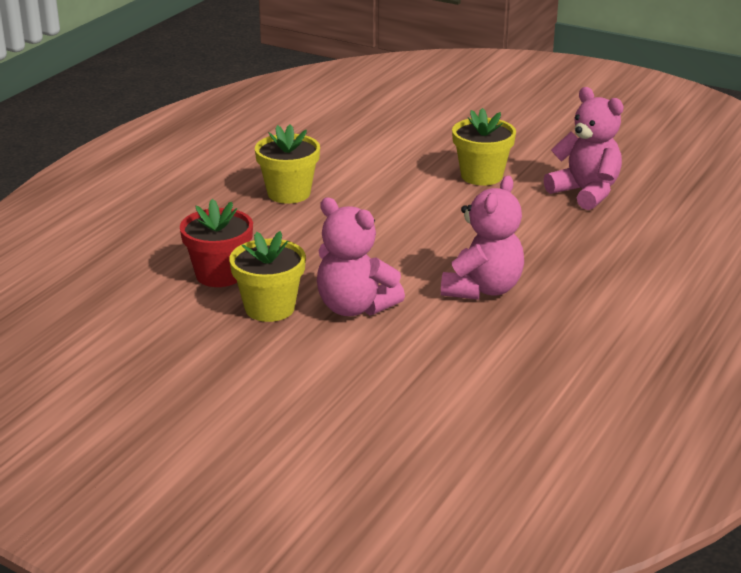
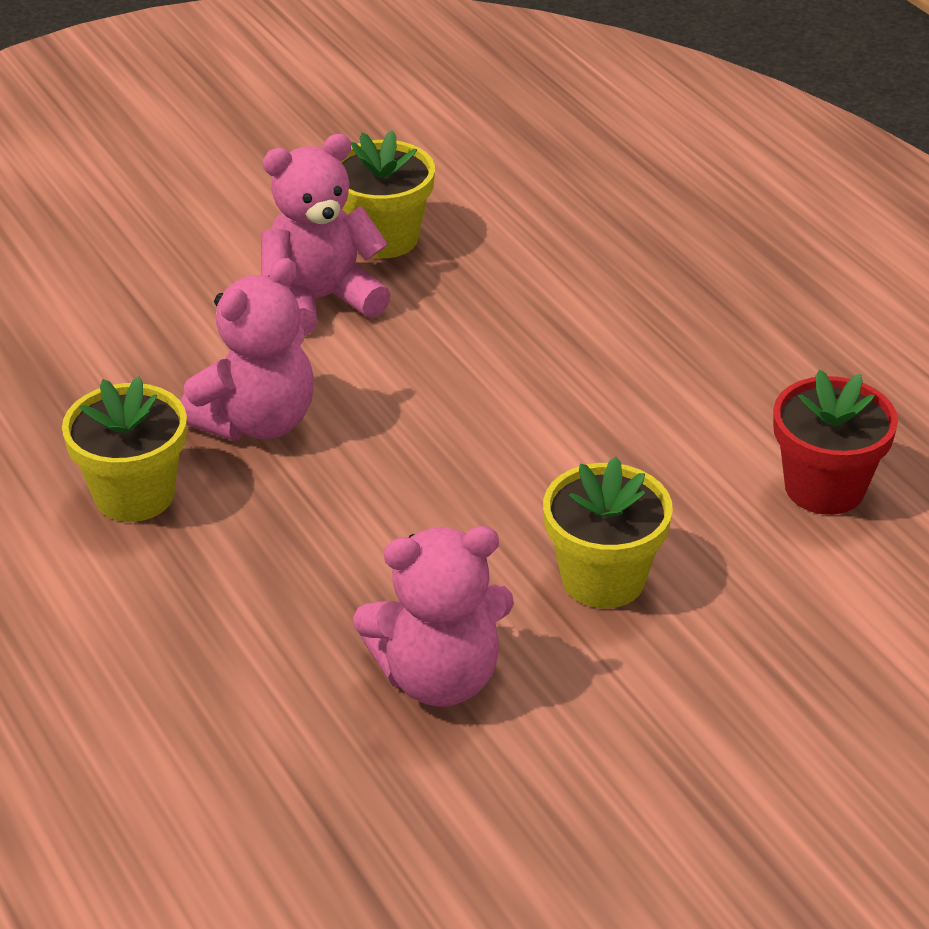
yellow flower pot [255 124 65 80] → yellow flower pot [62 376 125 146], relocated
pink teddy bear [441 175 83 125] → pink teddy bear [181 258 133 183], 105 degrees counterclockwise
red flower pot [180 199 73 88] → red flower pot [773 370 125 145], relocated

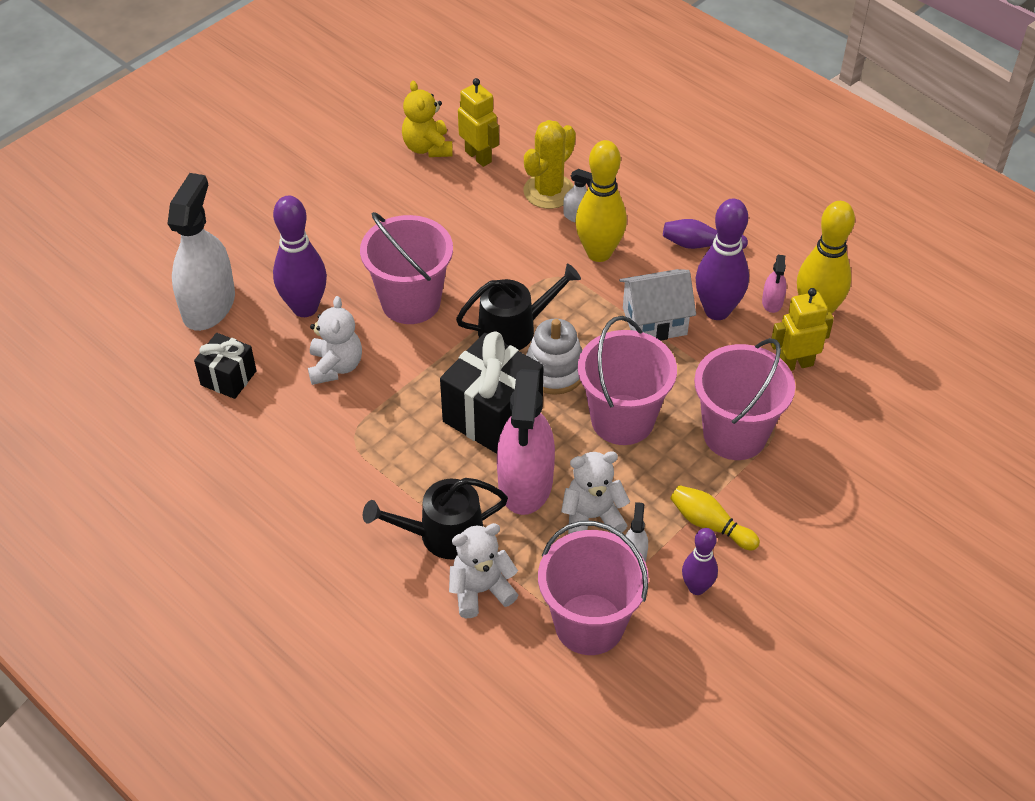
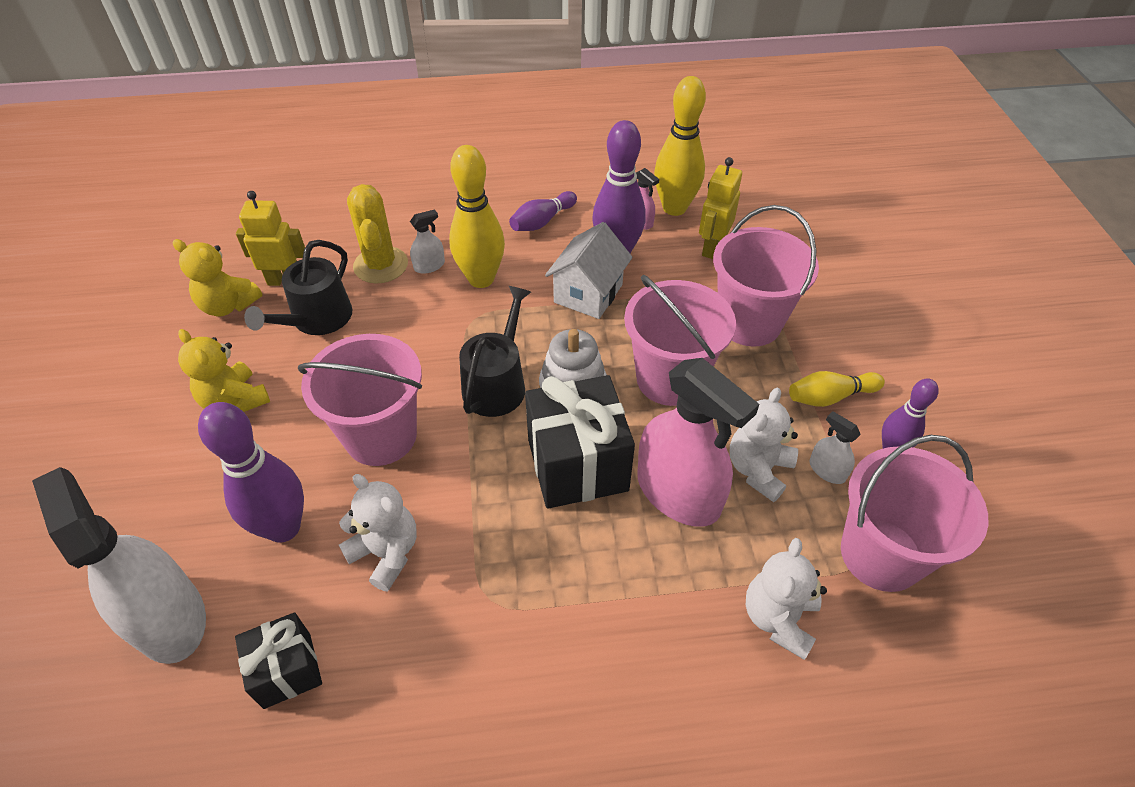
- → yellow teddy bear [178 329 92 83]
black watering can [363 478 145 82] → black watering can [244 240 108 95], relocated

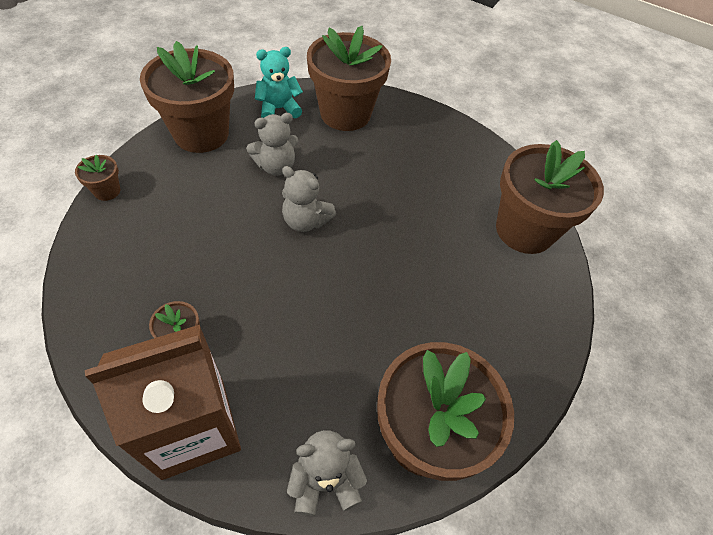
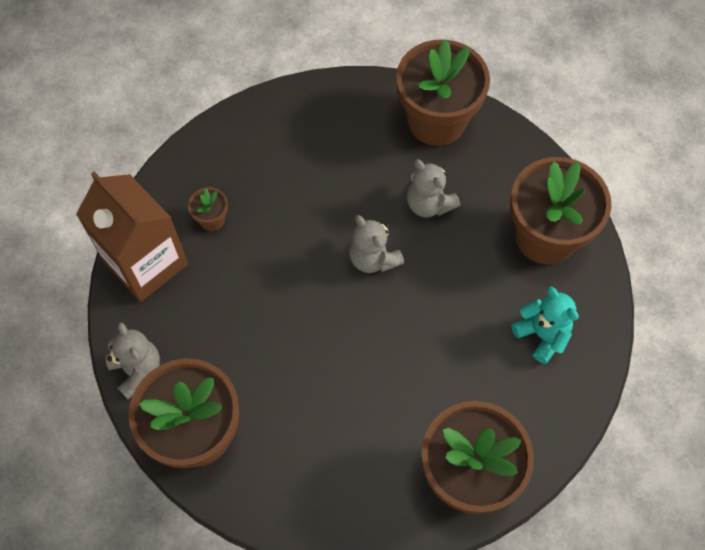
grey teddy bear [282 166 54 66] → grey teddy bear [349 215 55 58], 45 degrees counterclockwise
turquoise teddy bear [255 47 48 71] → turquoise teddy bear [512 286 67 78], relocated
brown flower pot [75 155 45 46] → -

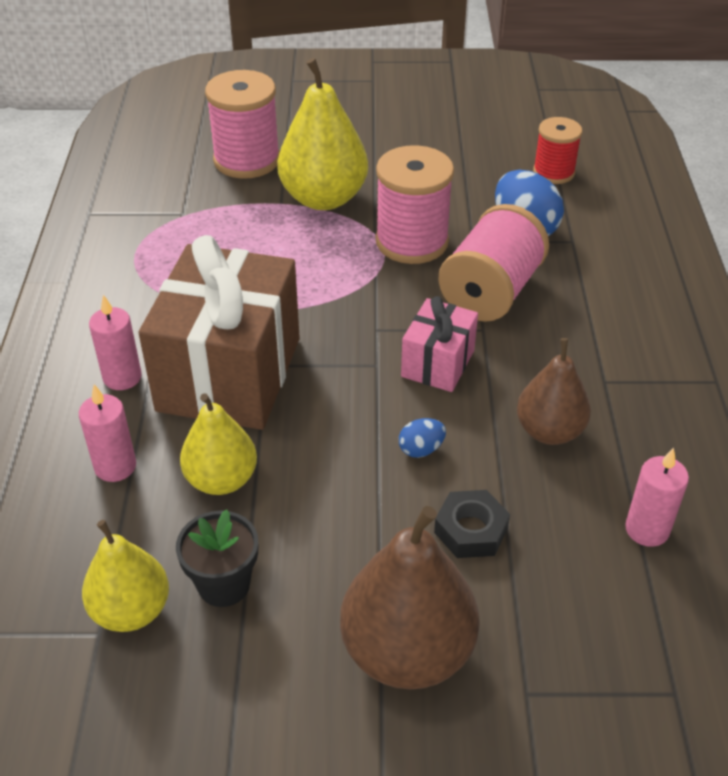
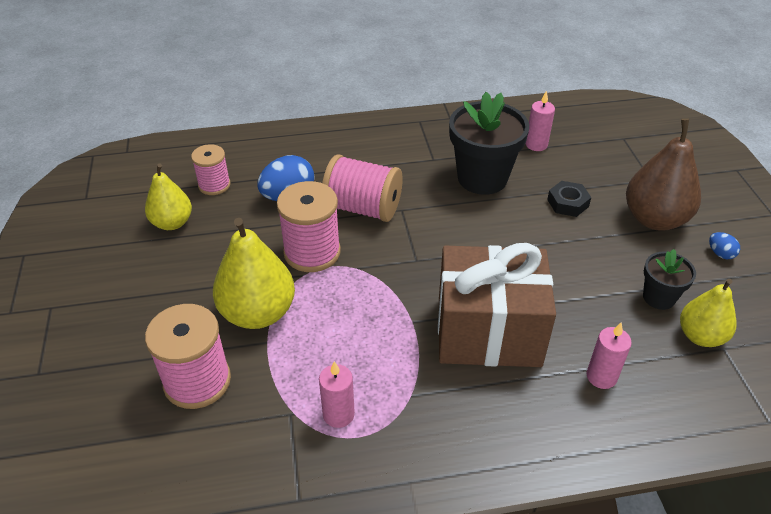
yellow pear [180 393 77 102] → yellow pear [145 164 47 66], relocated
red spool [533 117 49 67] → pink spool [191 144 40 51]
pink candle [89 295 53 95] → pink candle [319 361 36 67], relocated
brown pear [517 338 74 107] → black flower pot [449 92 80 103]
blue egg [399 418 47 40] → blue egg [709 232 31 27], relocated
pink gift [401 296 77 96] → -

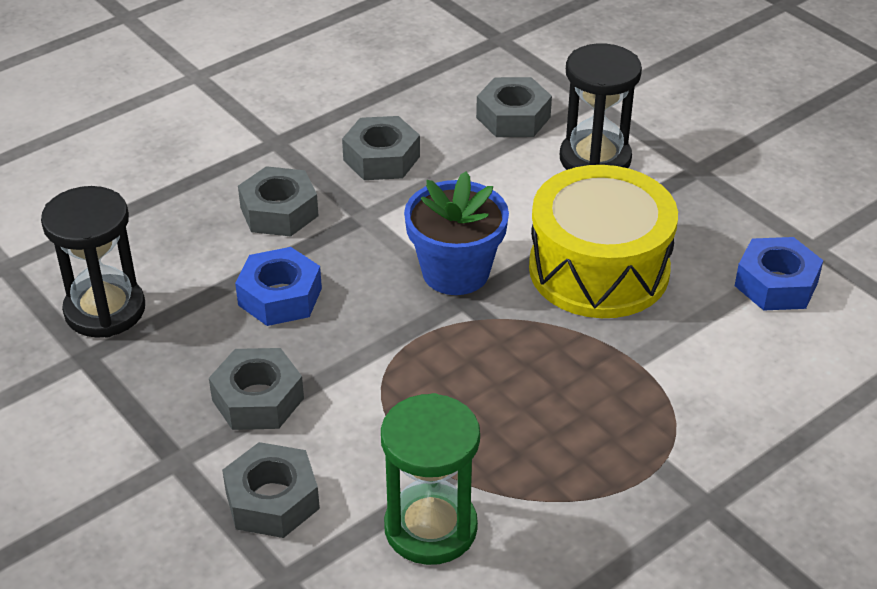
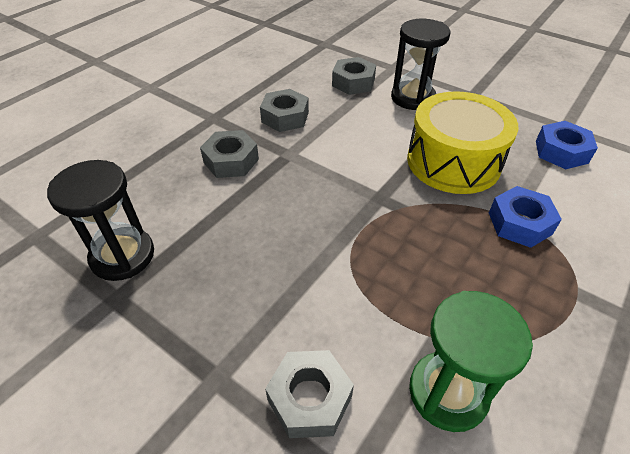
blue nut [235 247 87 79] → blue nut [489 186 73 62], relocated
grey nut [209 348 95 82] → -
blue flower pot [404 171 105 124] → -

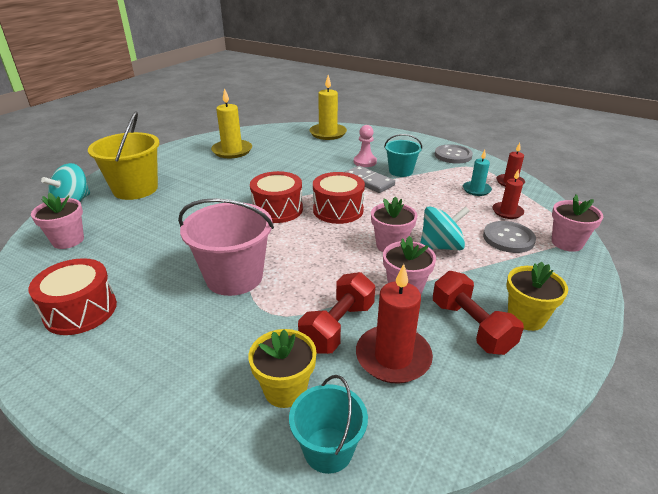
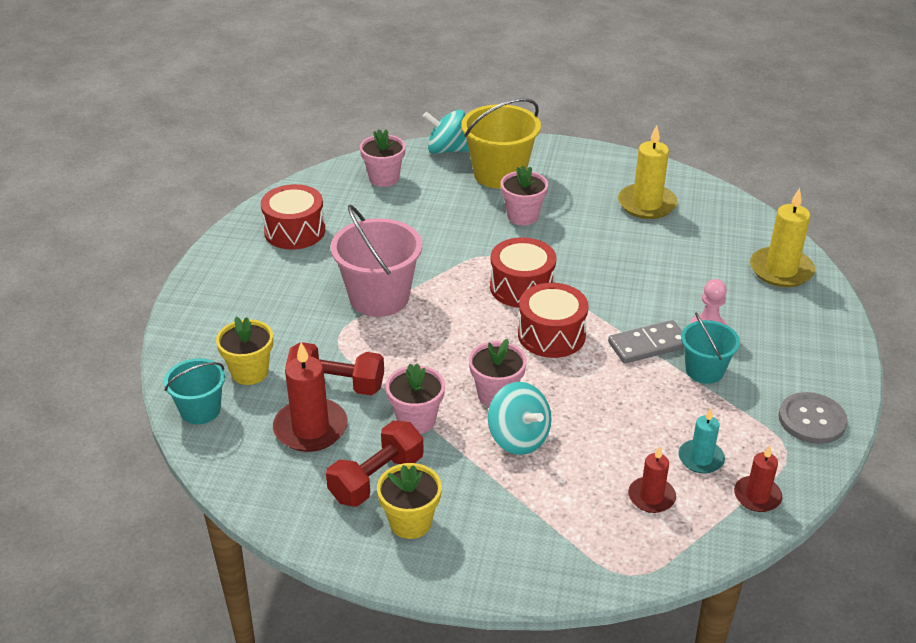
pink flower pot [552 195 51 57] → pink flower pot [501 165 47 61], relocated
grey domino [345 166 50 27] → grey domino [608 320 76 44], 45 degrees clockwise
grey button [483 221 53 32] → -

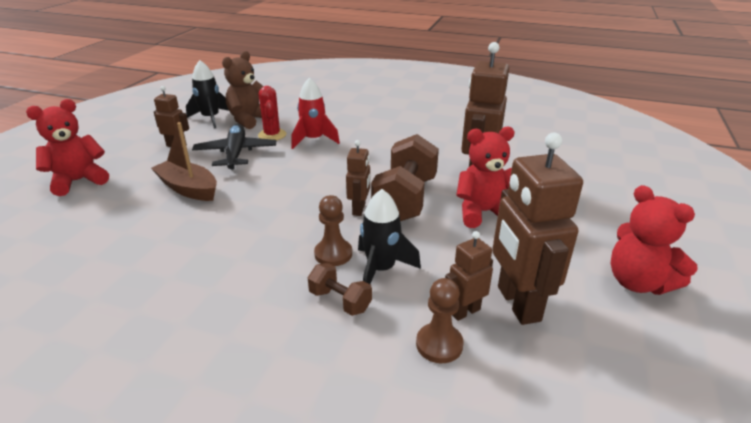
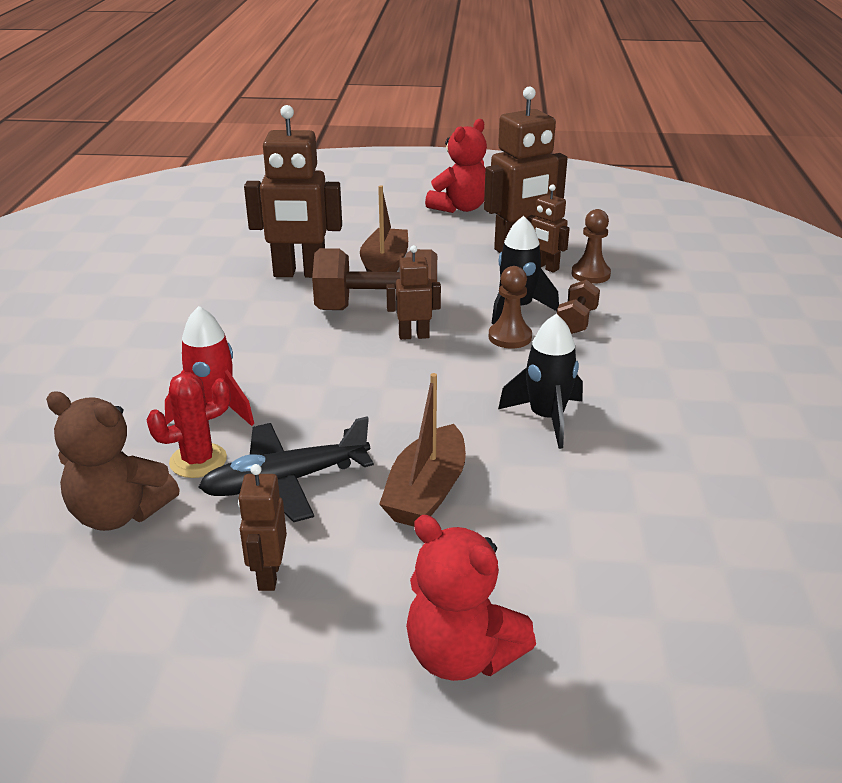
red teddy bear [456 126 59 102] → brown boat [360 185 48 87]
black rocket [186 60 43 69] → black rocket [498 313 85 136], relocated

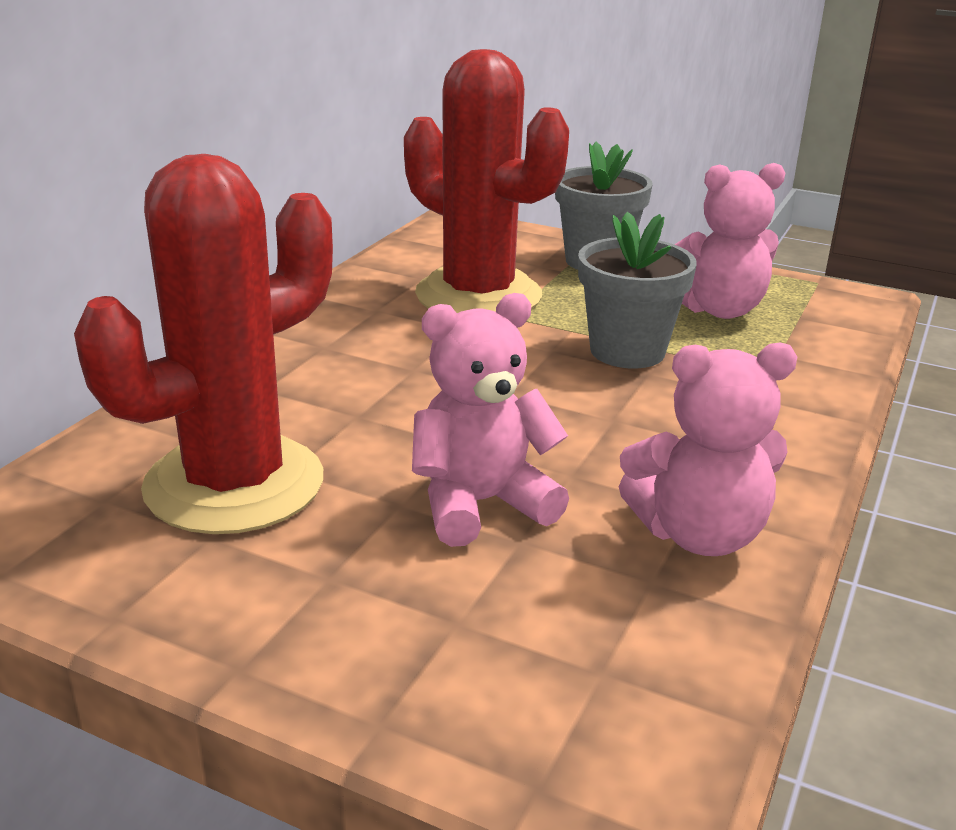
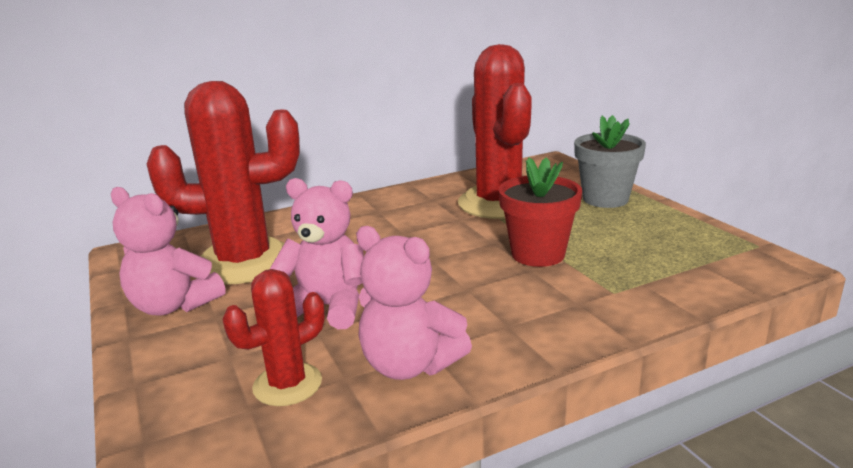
pink teddy bear [675 163 110 156] → pink teddy bear [111 187 115 128], relocated
- → red cactus [222 269 103 137]
grey flower pot [578 211 119 157] → red flower pot [498 157 84 110]

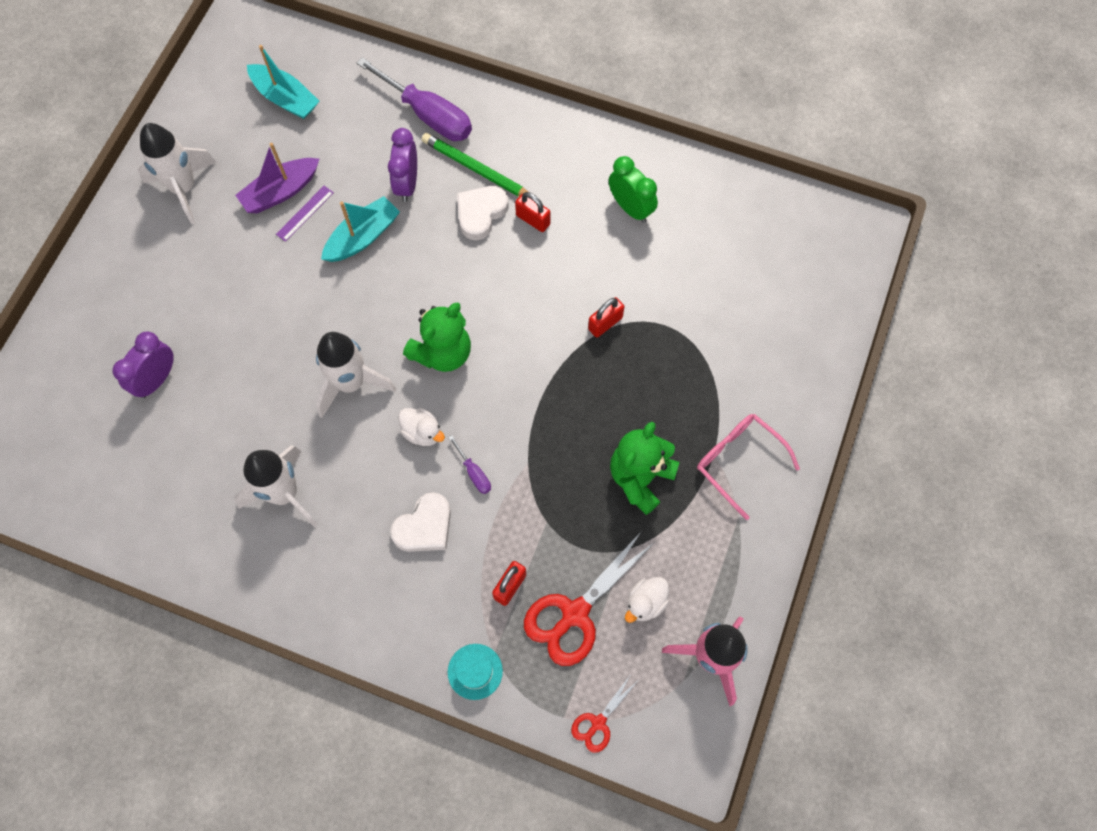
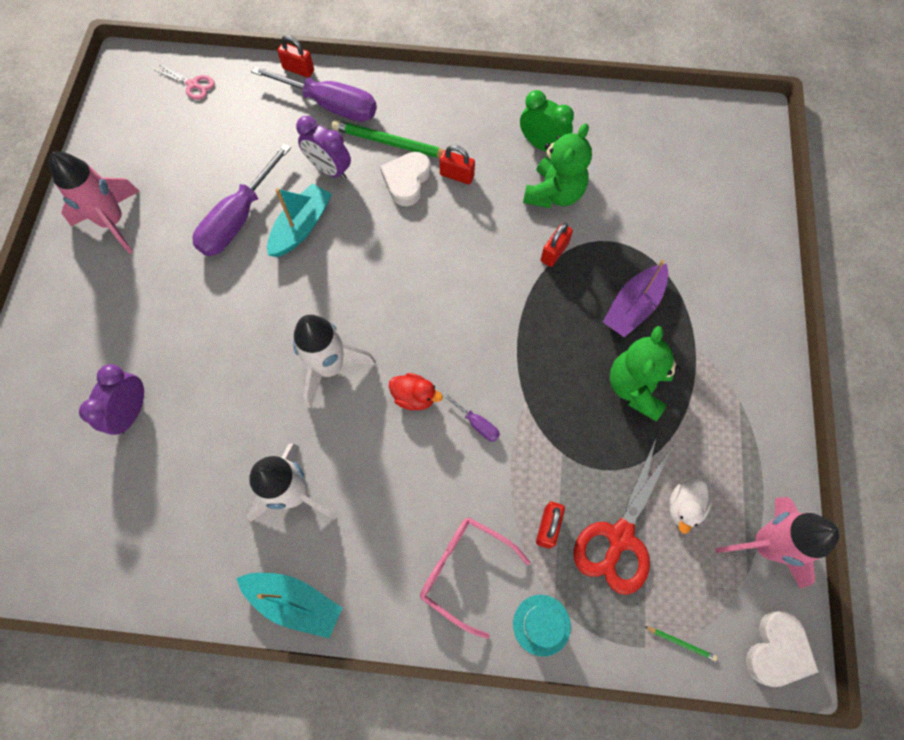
white rocket [138 123 79 101] → pink rocket [49 152 91 102]
- → pink scissors [155 64 60 36]
purple ruler [276 186 58 56] → purple screwdriver [193 143 98 113]
turquoise boat [247 45 72 74] → turquoise boat [236 573 106 65], relocated
- → red padlock [277 35 37 43]
purple clock [388 128 29 74] → purple clock [296 116 55 64], 45 degrees counterclockwise
white duck [398 408 47 38] → red duck [389 373 54 37]
pink glasses [697 414 103 106] → pink glasses [420 518 111 121], relocated
green teddy bear [403 303 68 69] → green teddy bear [523 123 69 85], relocated
purple boat [235 143 84 70] → purple boat [603 260 65 77], relocated
red scissors [571 674 66 79] → green pencil [644 626 73 35]
white heart [390 492 61 60] → white heart [746 611 73 76], relocated

